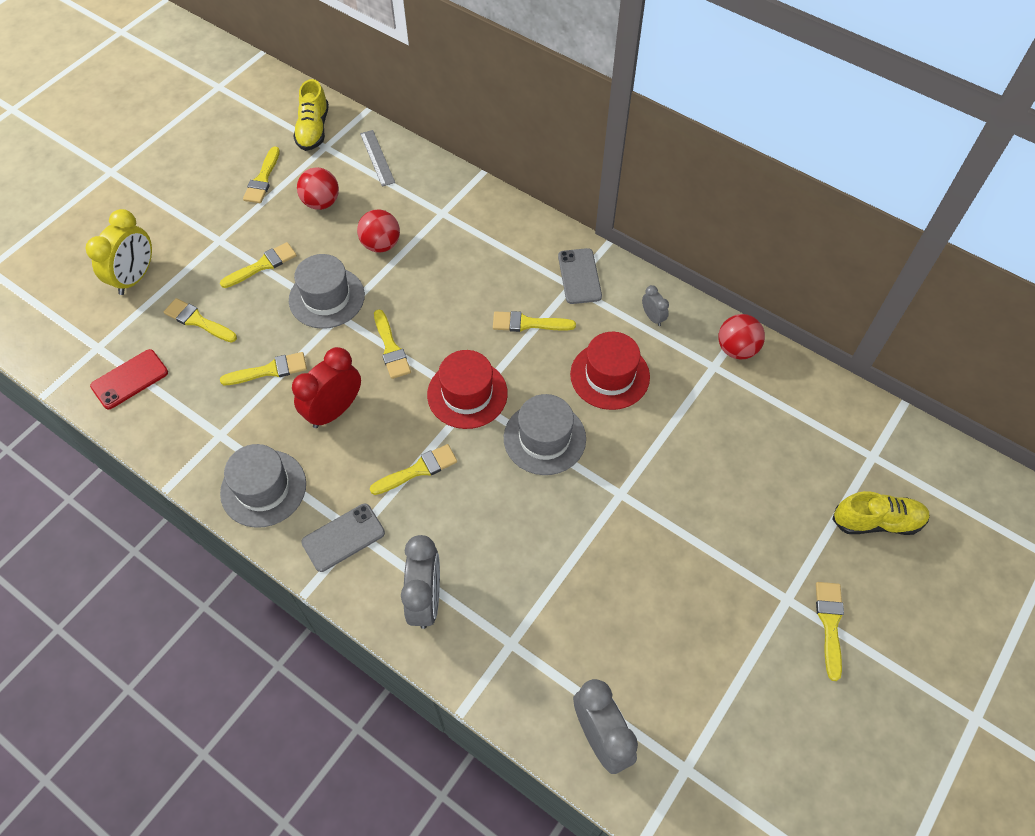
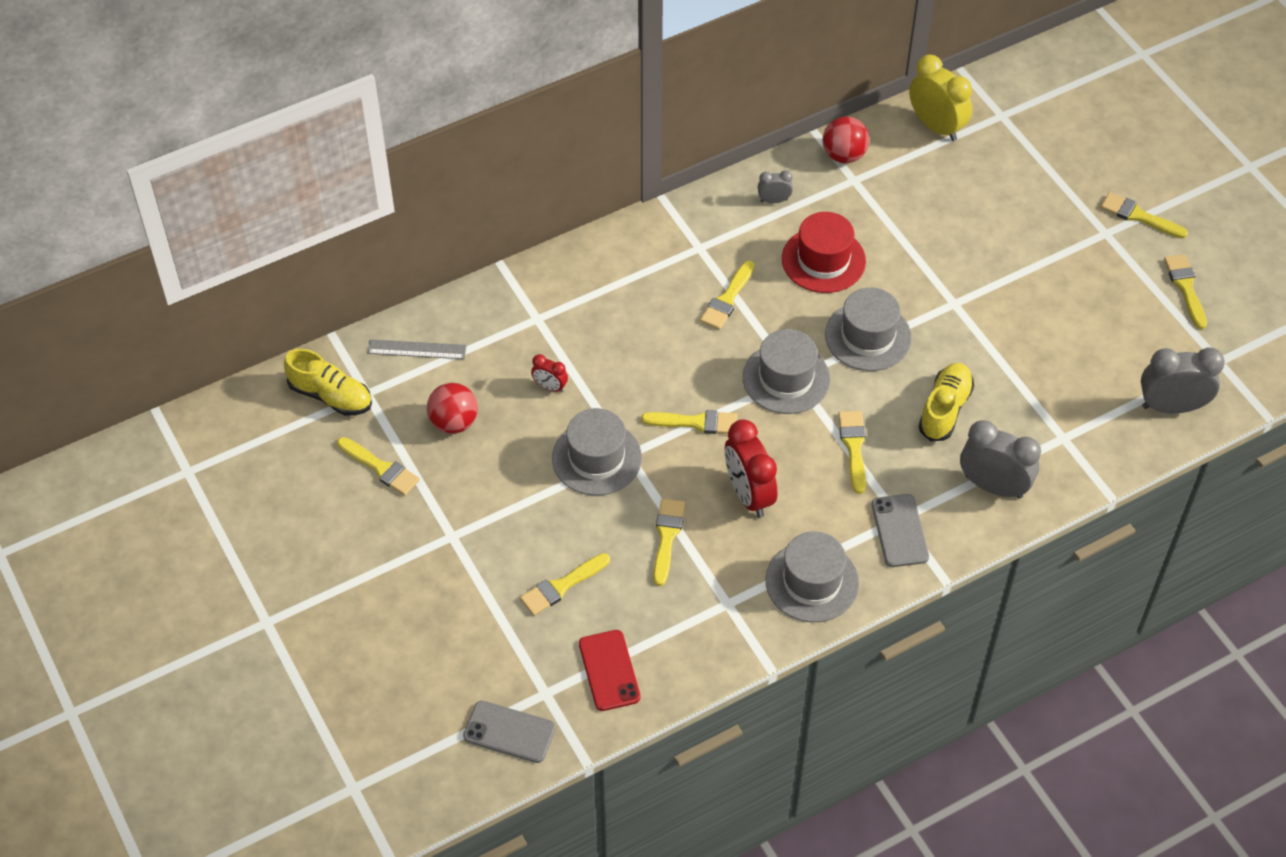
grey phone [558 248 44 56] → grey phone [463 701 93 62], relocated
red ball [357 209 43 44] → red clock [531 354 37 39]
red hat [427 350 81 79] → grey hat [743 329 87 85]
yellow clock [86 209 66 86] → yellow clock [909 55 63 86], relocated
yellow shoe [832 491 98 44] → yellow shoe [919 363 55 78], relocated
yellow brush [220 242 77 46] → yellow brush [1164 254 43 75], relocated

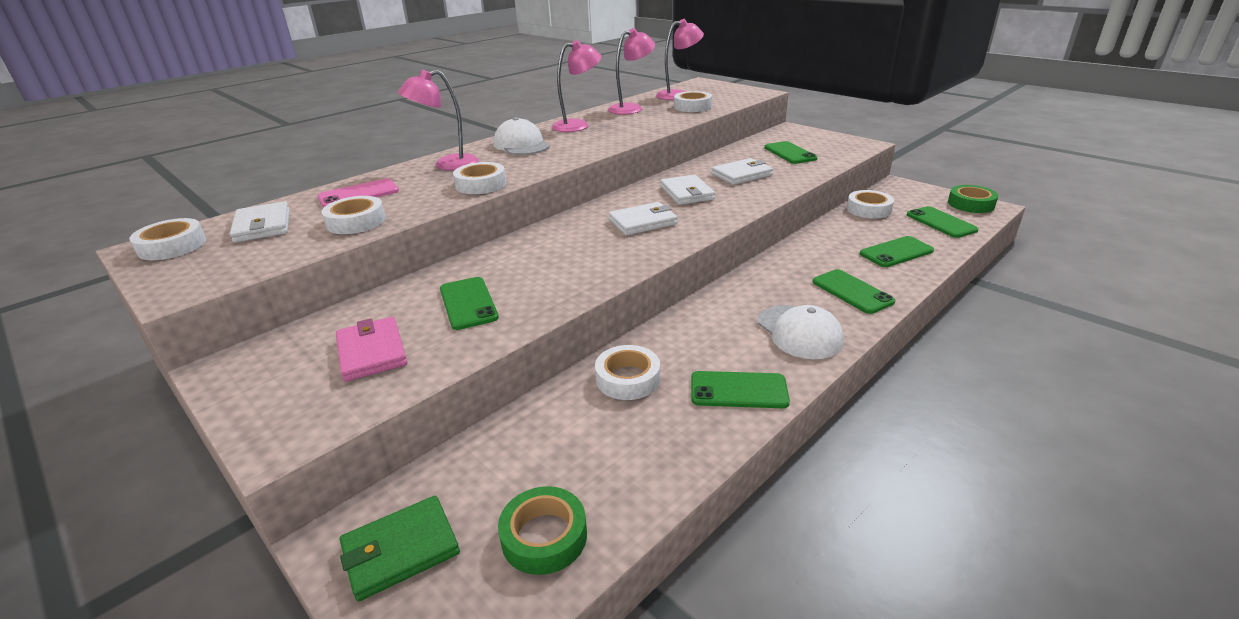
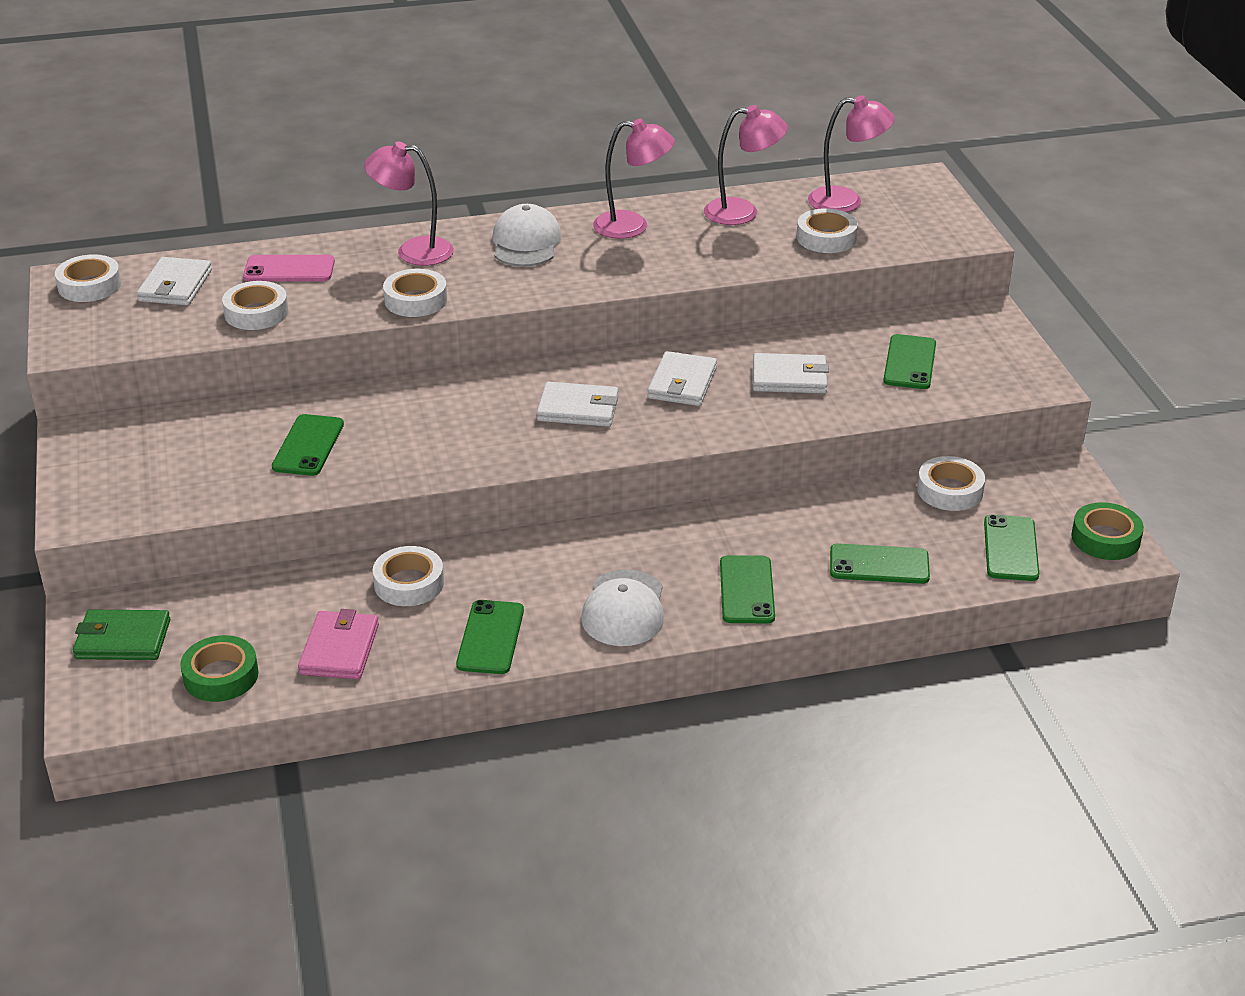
pink wallet [336 317 71 65] → pink wallet [298 609 81 70], relocated
green phone [691 371 99 37] → green phone [456 600 68 74], 60 degrees clockwise

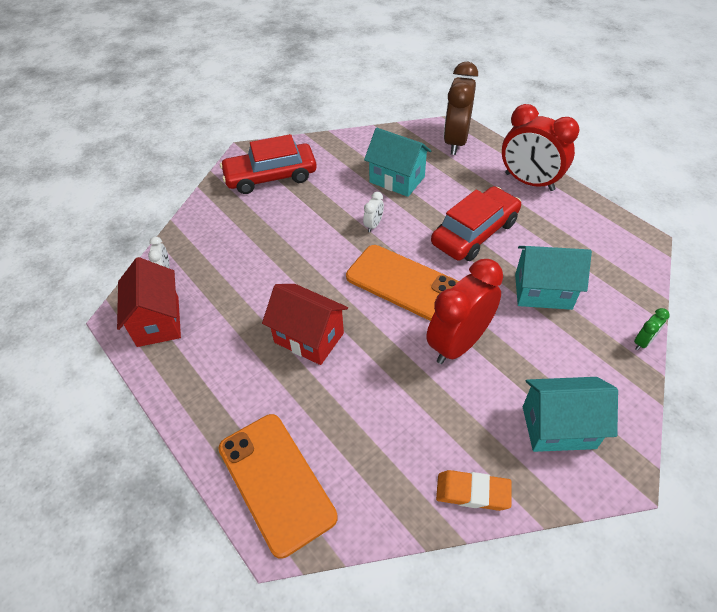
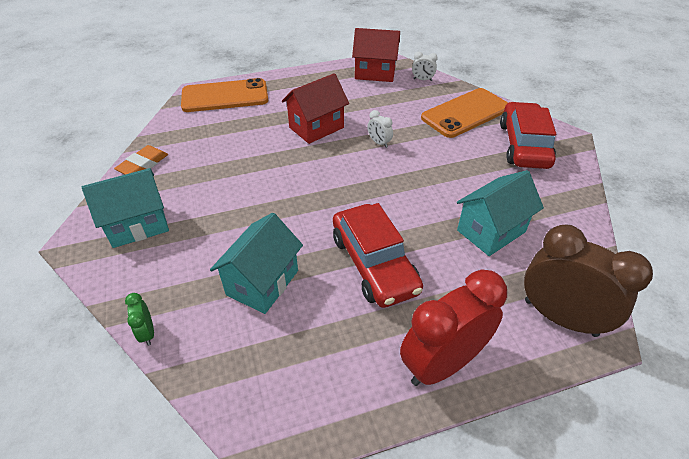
turquoise house [523 377 95 75] → turquoise house [82 168 87 80], 45 degrees clockwise
white clock [363 192 21 40] → white clock [367 110 26 38], relocated
orange phone [346 245 113 76] → orange phone [421 88 87 50], relocated
red clock [426 259 77 105] → -

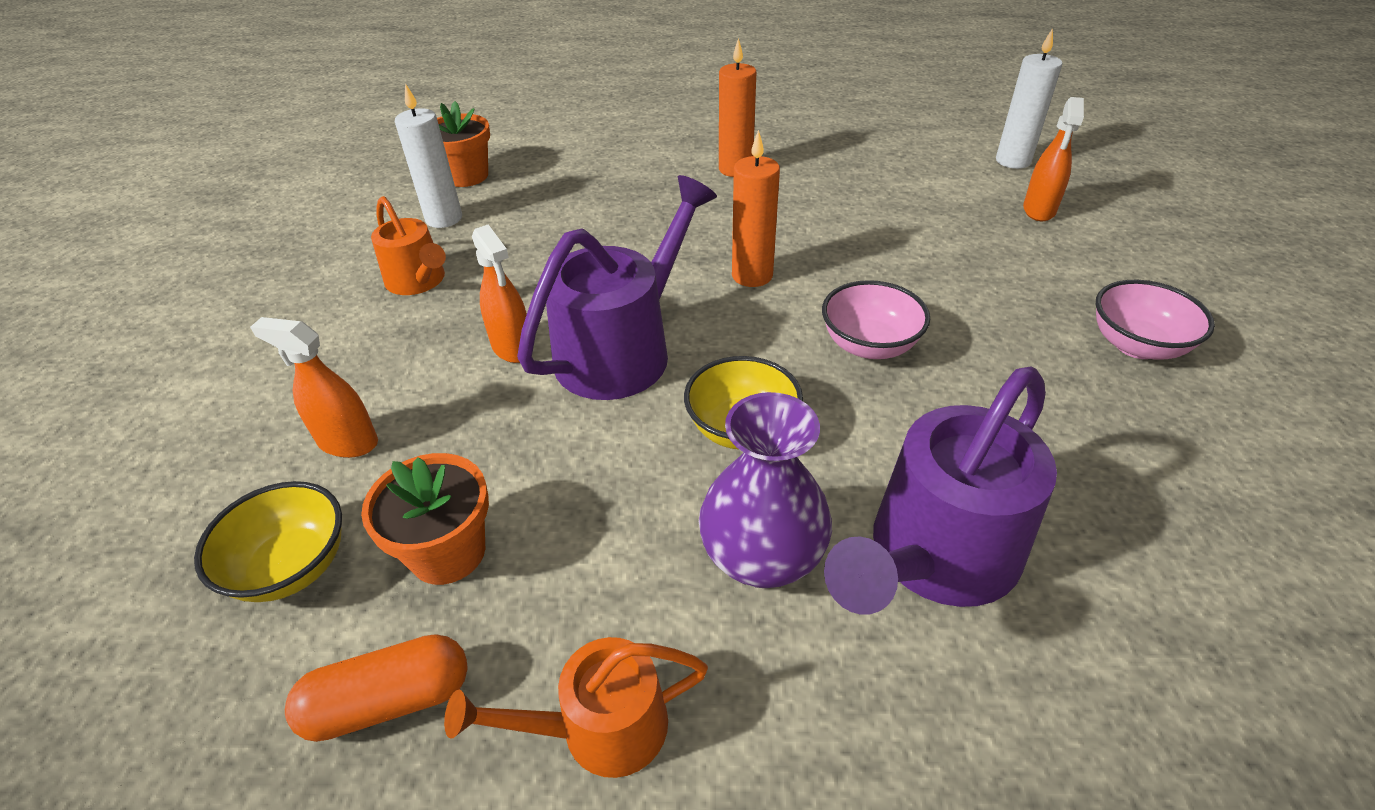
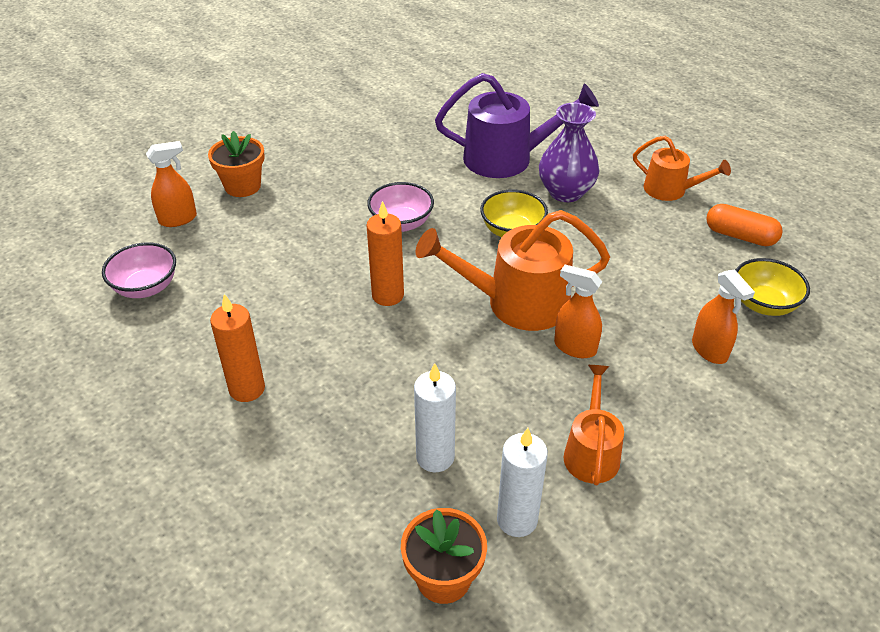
pink bowl [1096 280 119 80] → pink bowl [102 242 74 56], relocated
orange flower pot [361 453 128 132] → orange flower pot [208 131 57 66], relocated
white candle [996 28 66 141] → white candle [414 363 42 109], relocated
purple watering can [517 175 200 225] → orange watering can [416 210 194 121]
orange spray bottle [472 224 55 139] → orange spray bottle [554 265 48 93], 75 degrees counterclockwise

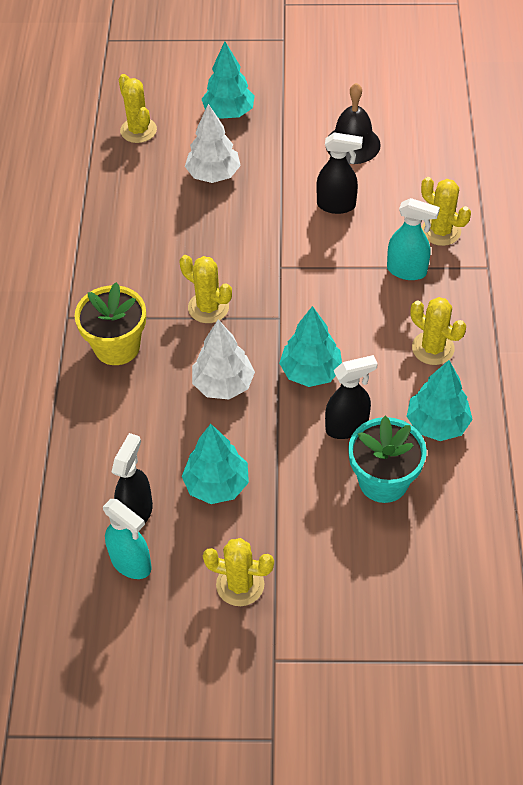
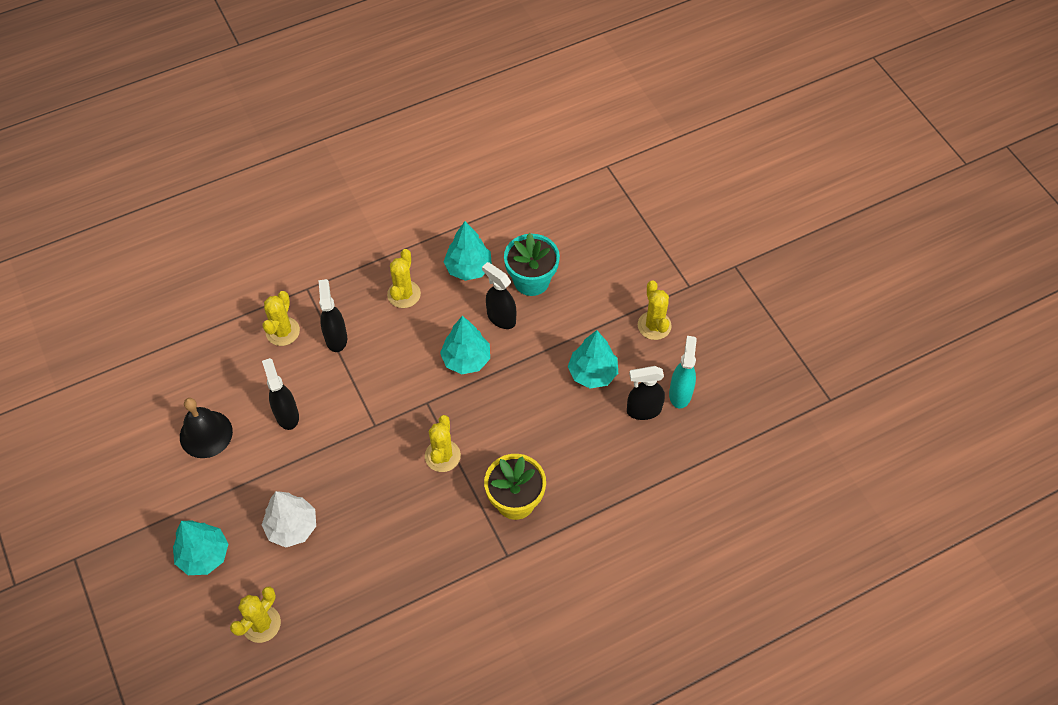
turquoise spray bottle [387 198 53 82] → black spray bottle [318 279 29 73]
white tree [192 319 63 81] → -

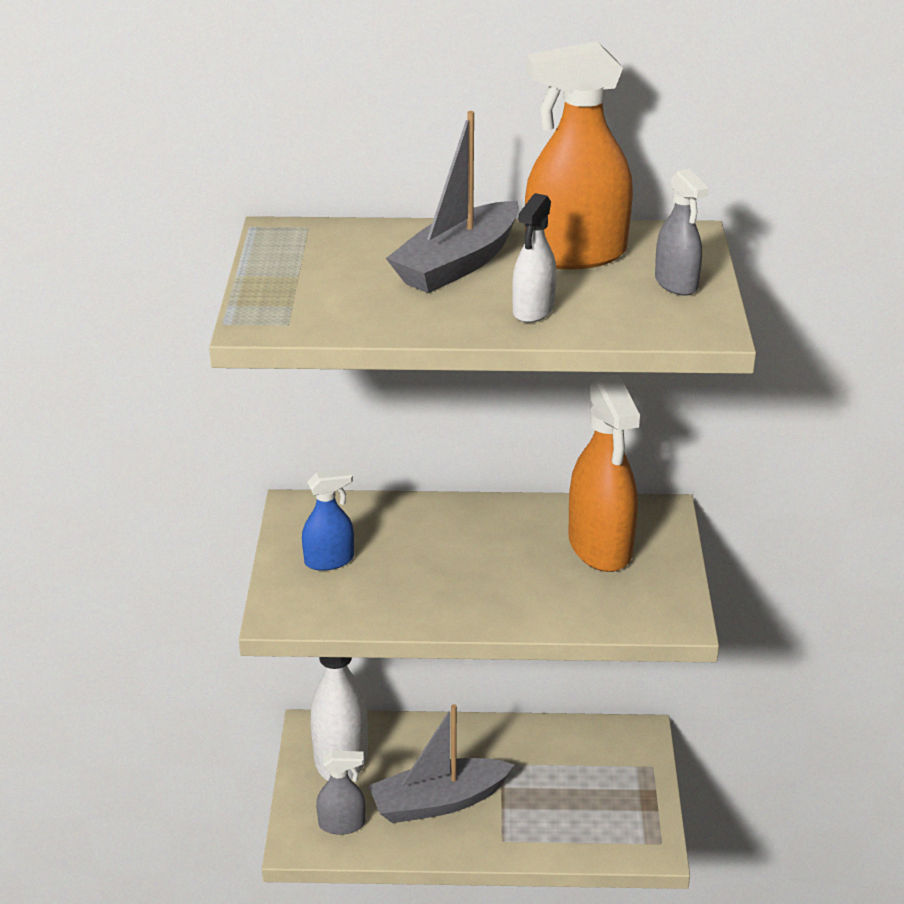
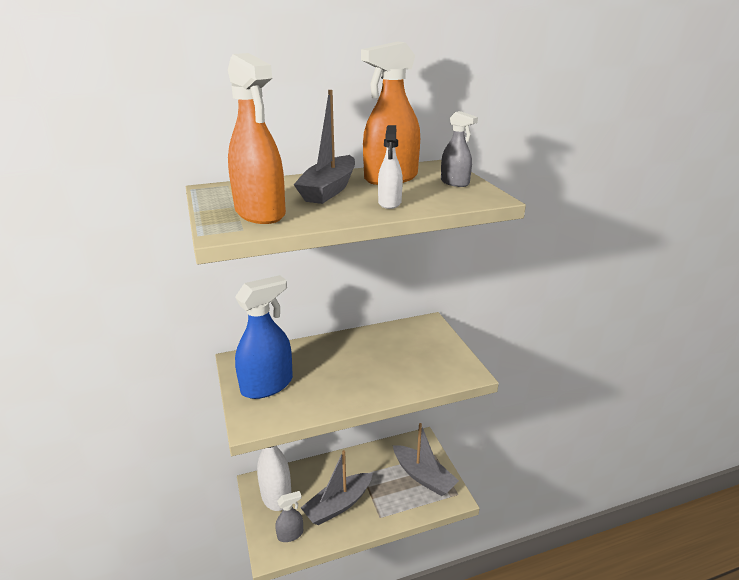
orange spray bottle [568 374 72 198] → orange spray bottle [228 53 58 171], relocated
blue spray bottle [302 469 52 102] → blue spray bottle [235 275 58 124], x1.86
- → grey boat [393 423 66 73]

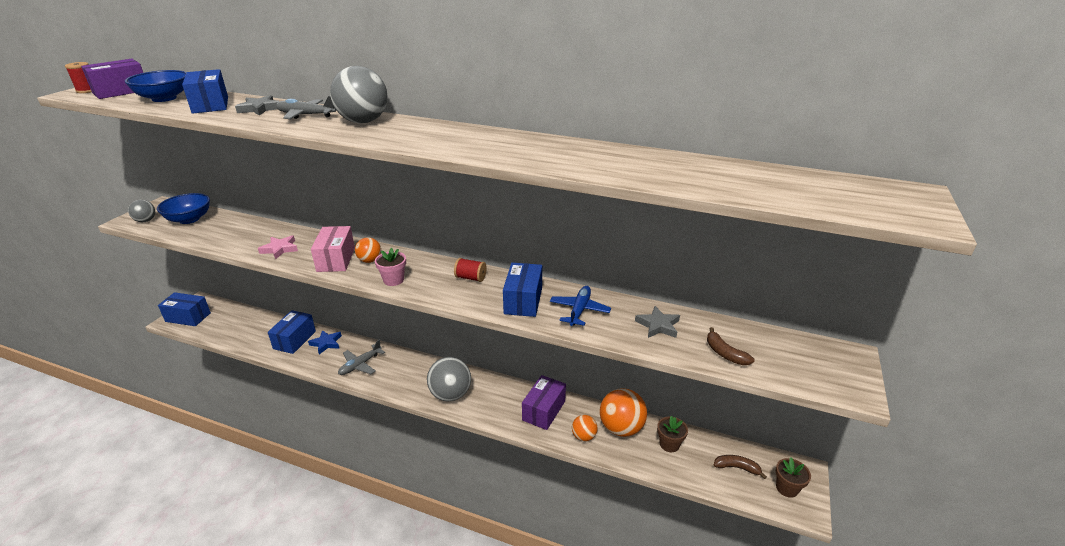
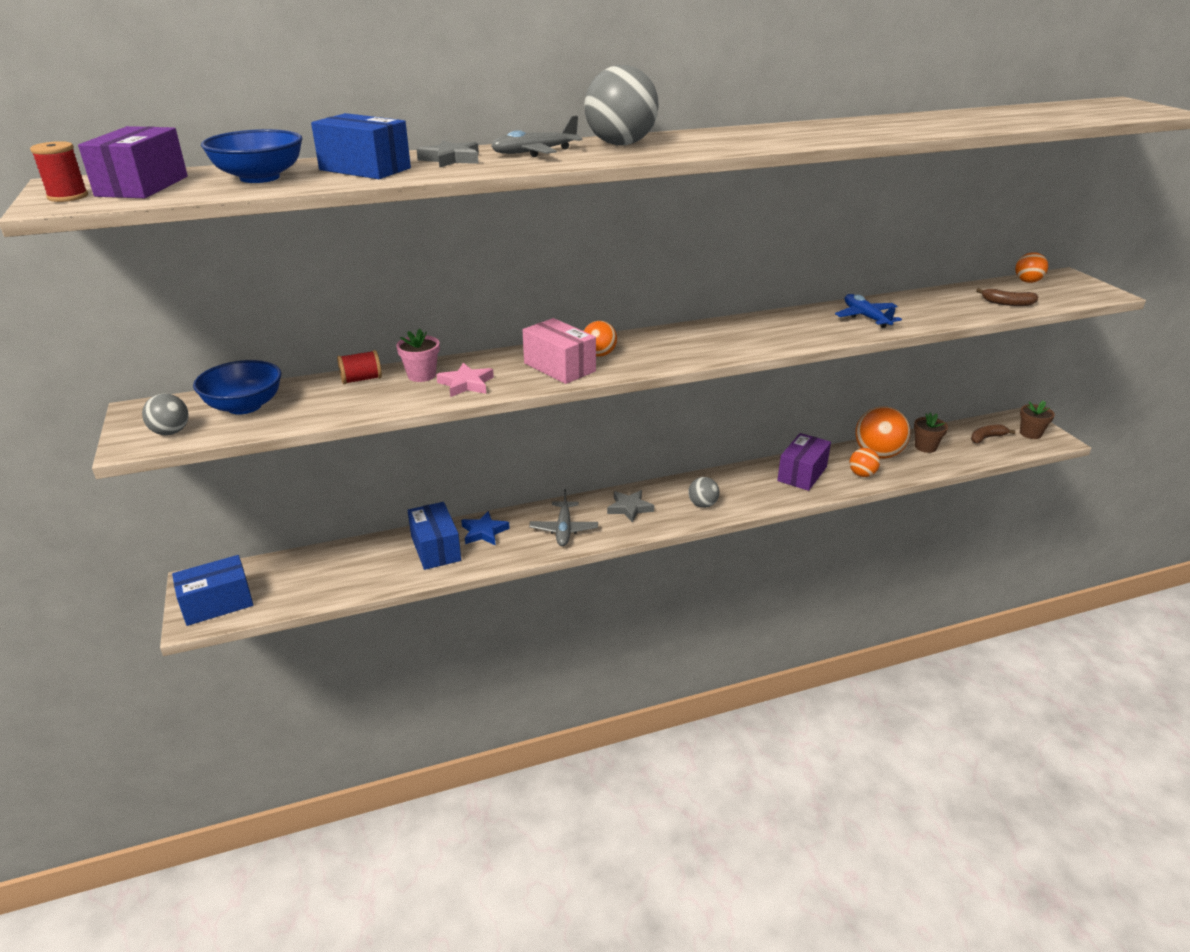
red spool [454 258 33 24] → red spool [337 350 45 34], relocated
pink flower pot [375 248 31 38] → pink flower pot [396 329 44 53], relocated
grey star [635 306 45 32] → grey star [607 490 47 33], relocated
grey ball [427 357 44 45] → grey ball [688 477 31 31], x0.54
purple box [522 375 44 55] → purple box [777 433 54 58], 45 degrees clockwise
- → orange ball [1015 252 33 31]
blue box [503 263 39 54] → -

